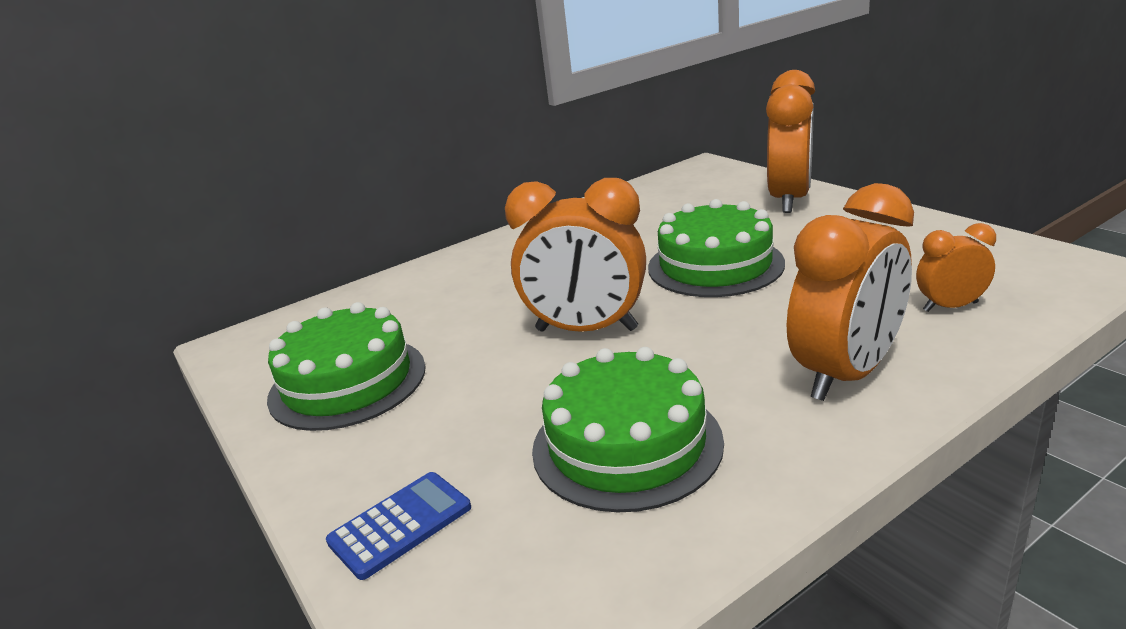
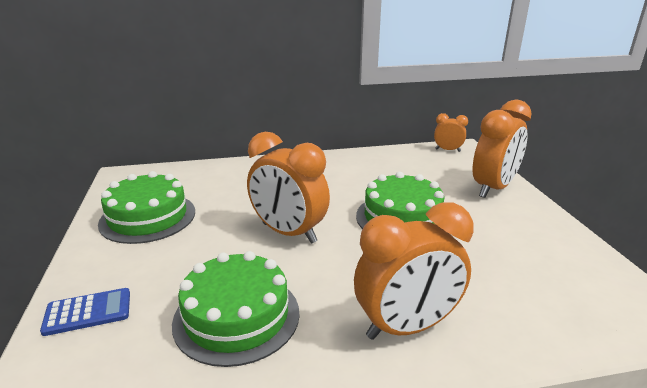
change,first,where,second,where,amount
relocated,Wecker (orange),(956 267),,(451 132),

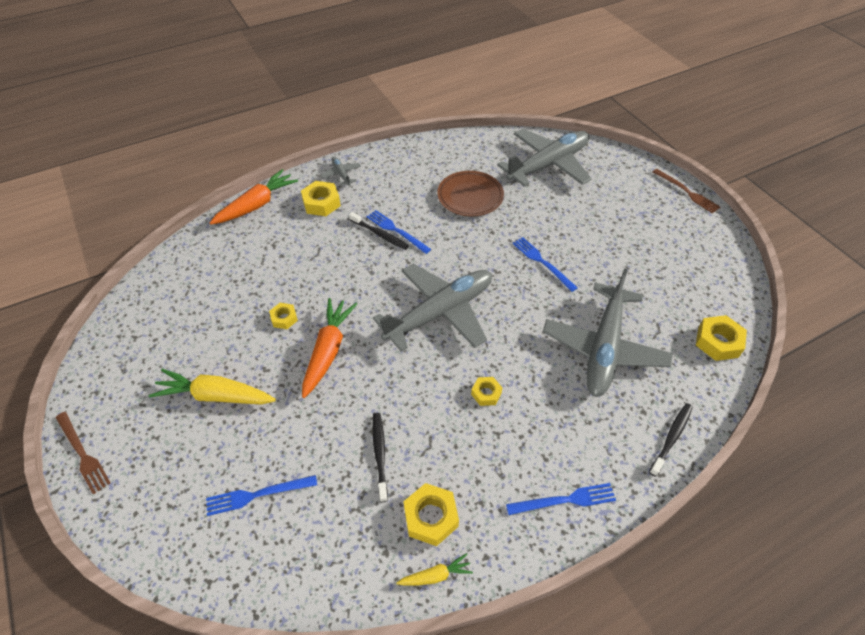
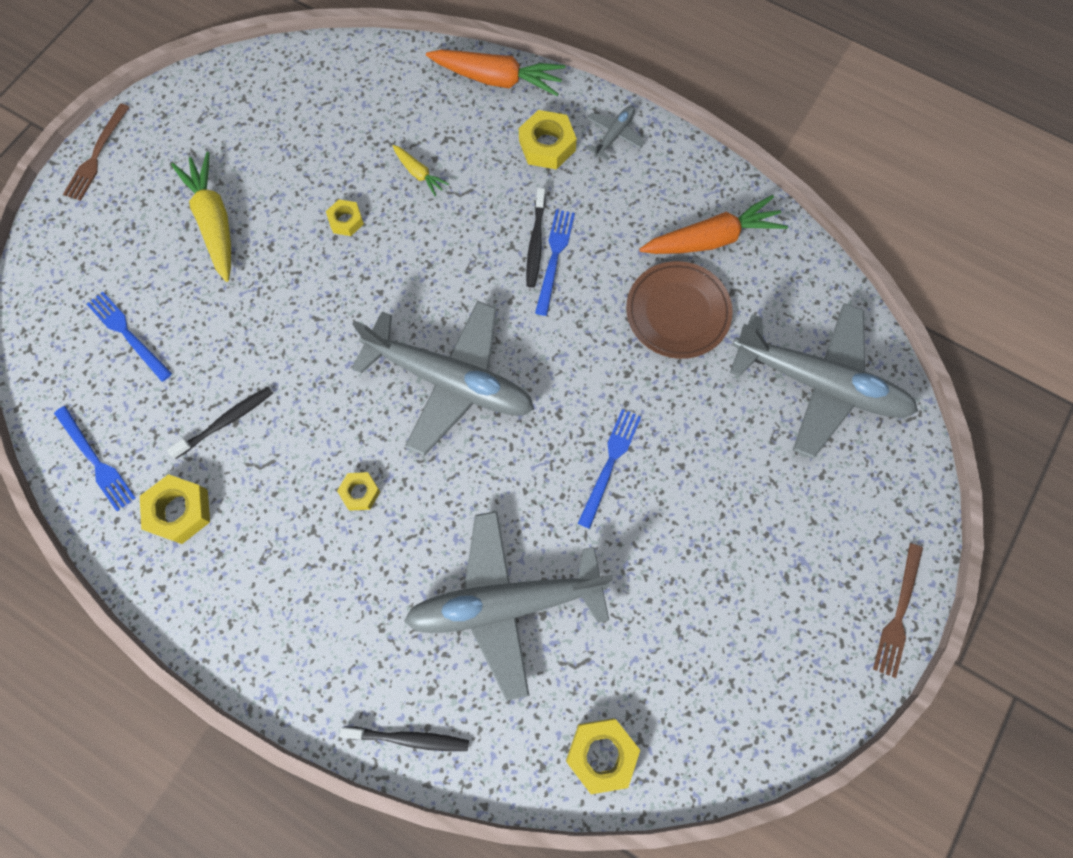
change,first,where,second,where,amount
relocated,Karotte (orange),(329 348),,(713 224),
relocated,Karotte (gelb),(434 569),,(421 171),
relocated,Gabel (blau),(561 499),,(95 458),

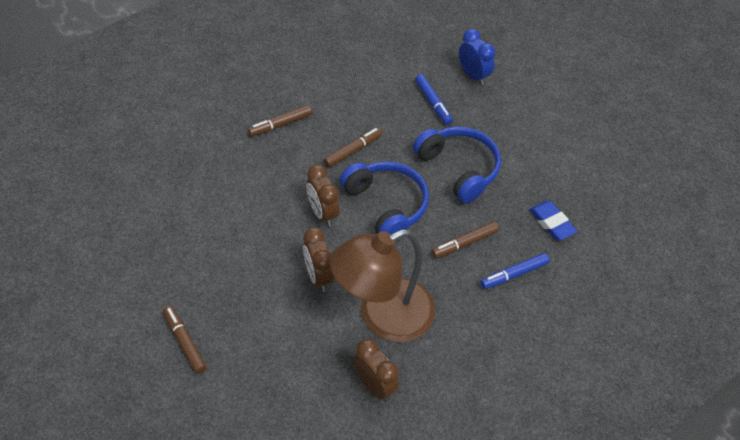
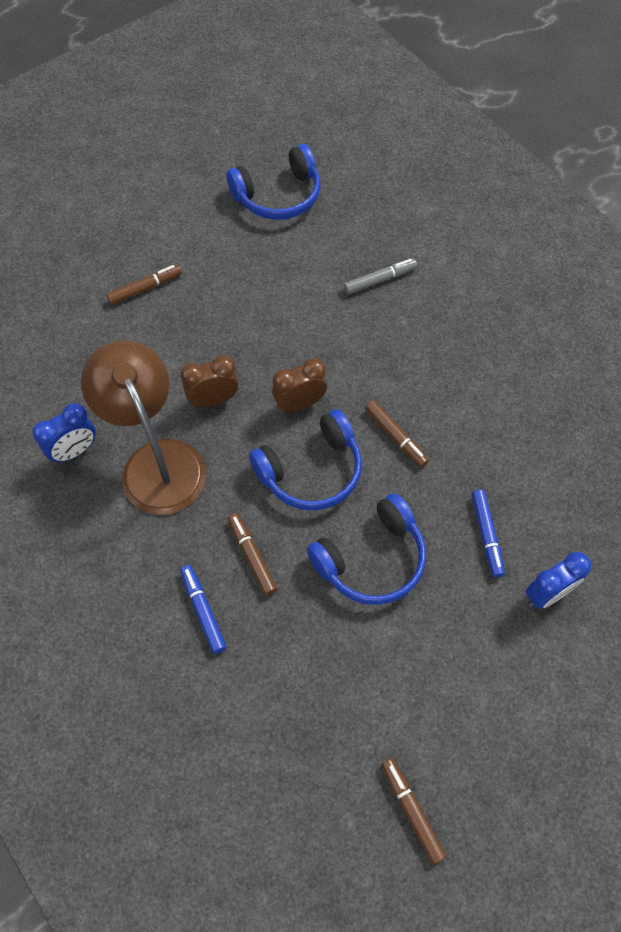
change,first,where,second,where,amount
relocated,Filzstift (braun),(280 121),,(413 811),
colour,Wecker (braun),(376 370),Wecker (blau),(64 433),
spun,Filzstift (blau),(434 99),,(488 534),75 degrees counterclockwise
missing,Radiergummi (blau),(553 220),,,
appeared,,,Kopfhörer (blau),(274 182),
appeared,,,Filzstift (grau),(380 276),

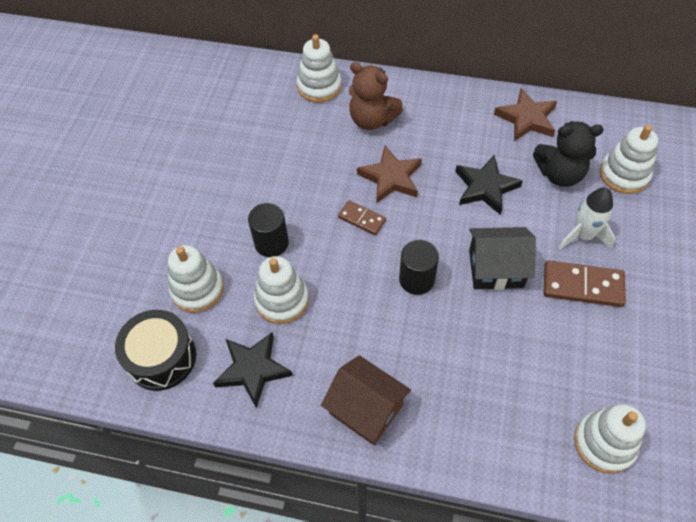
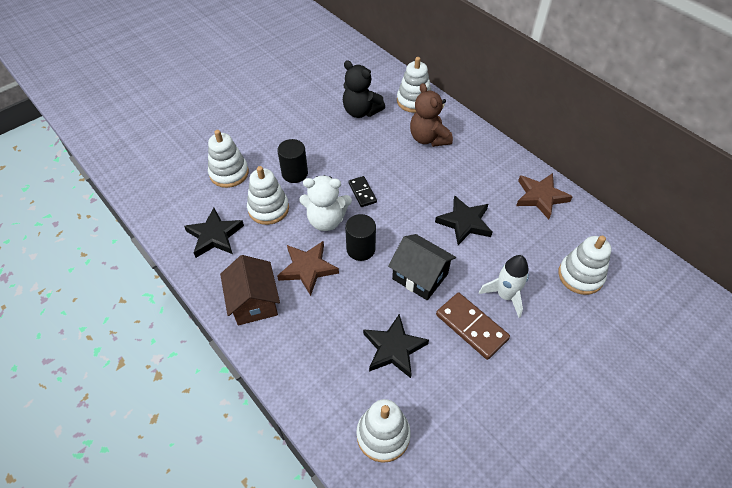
change,first,where,second,where,amount
missing,Trommel (schwarz),(155 350),,,
colour,Dominostein (braun),(362 217),Dominostein (schwarz),(362 191),
relocated,Stern (braun),(389 174),,(308 268),
relocated,Teddybär (schwarz),(568 154),,(364 89),
appeared,,,Teddybär (weiß),(326 203),
appeared,,,Stern (schwarz),(396 346),

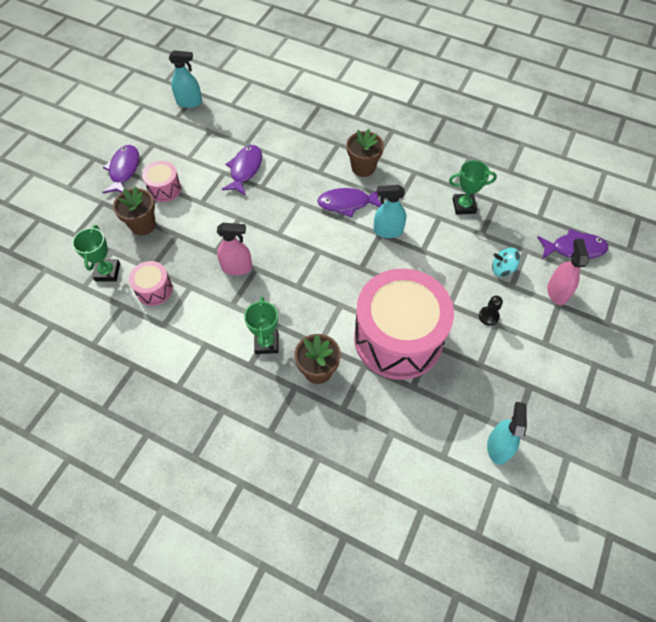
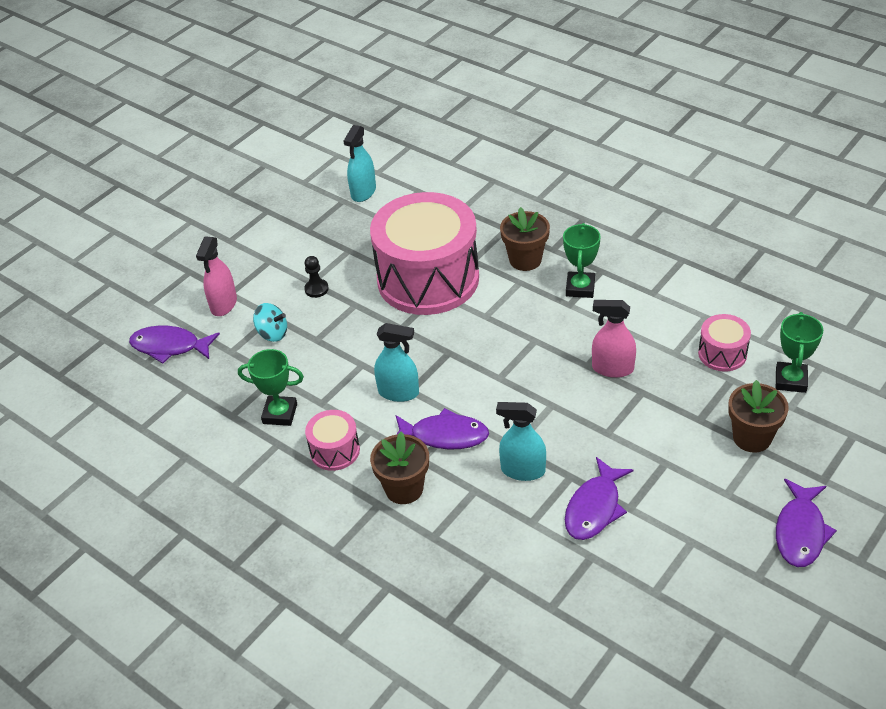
change,first,where,second,where,amount
relocated,Trommel (rosa),(162 181),,(332 440),
relocated,Sprühflasche (türkis),(185 79),,(521 441),

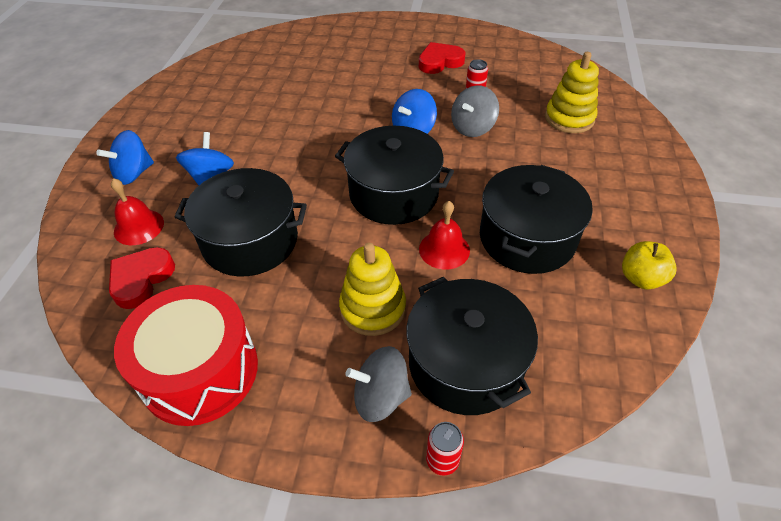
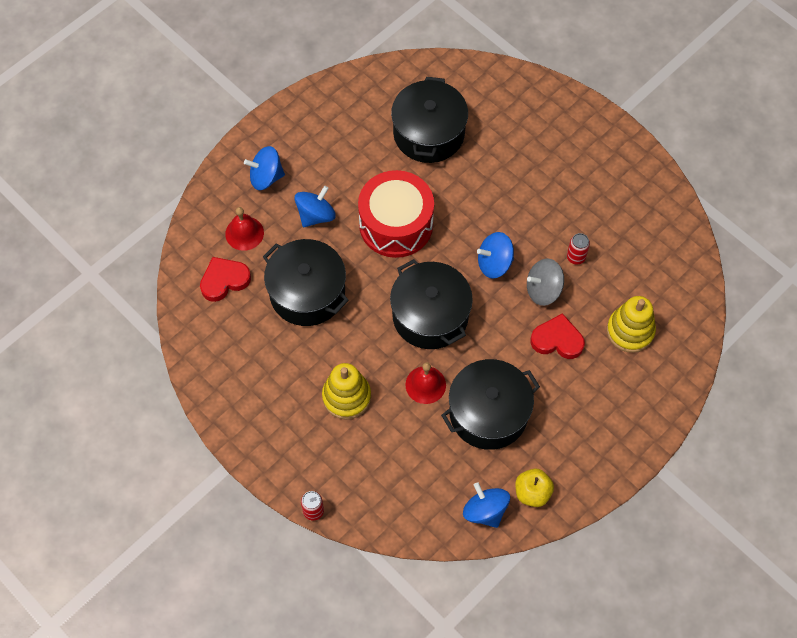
change,first,where,second,where,amount
relocated,Trommel (rot),(186 355),,(396 214),
missing,Kreisel (grau),(379 384),,,
relocated,Kochtopf (schwarz),(472 346),,(429 120),
relocated,Herz (rot),(442 58),,(558 336),
appeared,,,Kreisel (blau),(486 505),

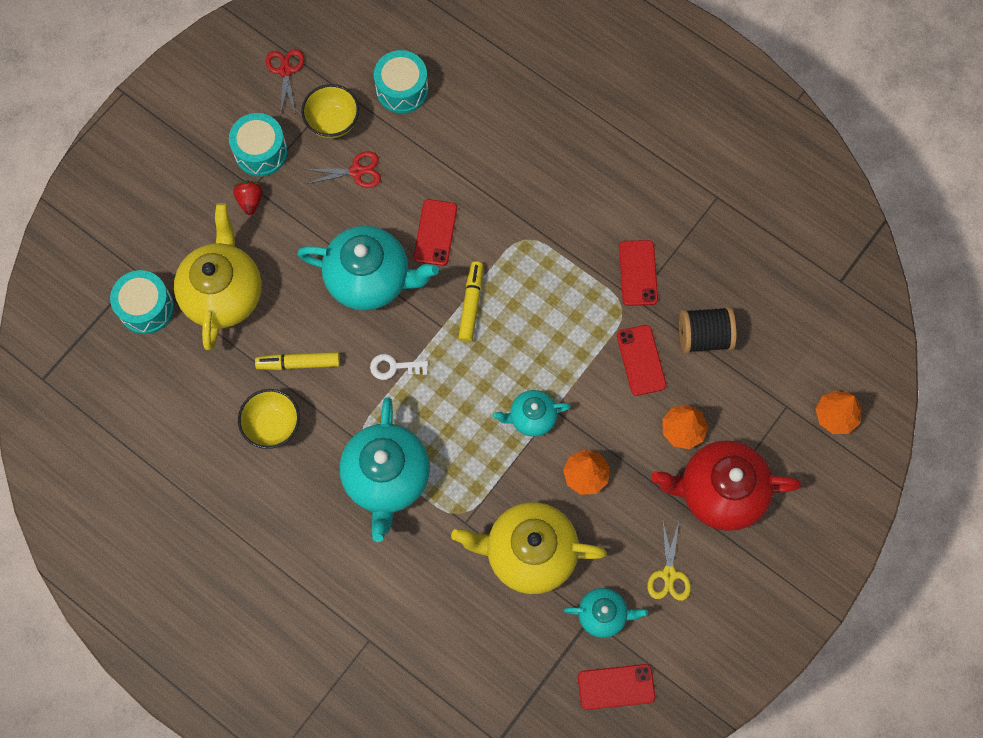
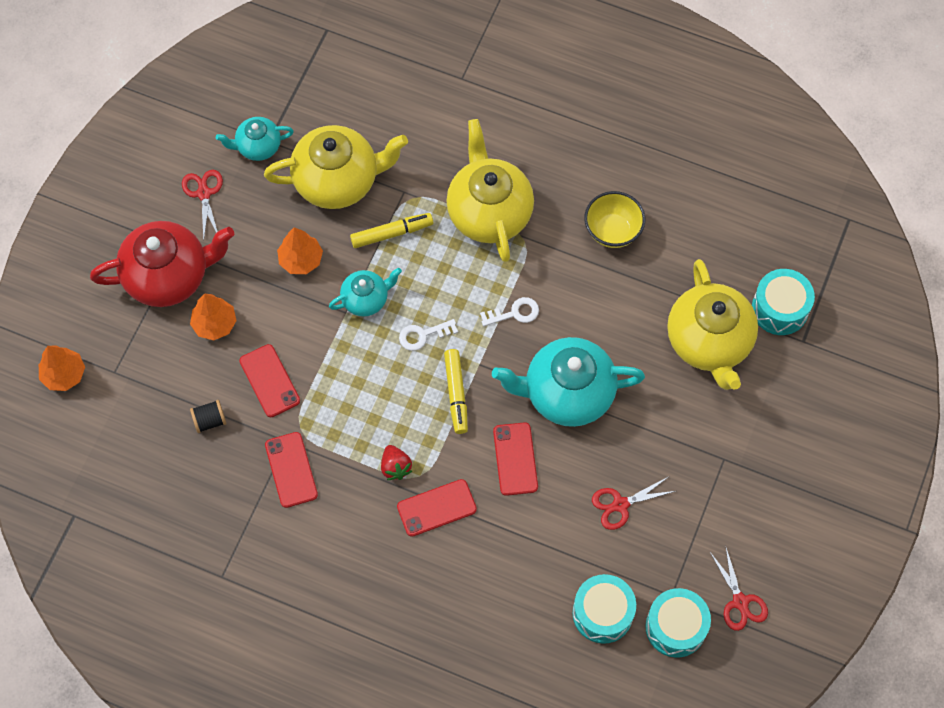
change,first,where,second,where,amount
relocated,Trommel (türkis),(258 144),,(678 623),
relocated,Erdbeere (rot),(248 198),,(396 462),
relocated,Filzstift (gelb),(297 361),,(391 230),
missing,Schüssel (gelb),(330 111),,,
colour,Teekanne (türkis),(384 469),Teekanne (gelb),(490 190),
relocated,Handy (rot),(616 687),,(437 508),
colour,Schere (gelb),(669 559),Schere (rot),(202 205),
size,Garnrolle (schwarz),(707 330),,(208 416),x0.58
appeared,,,Schlüssel (weiß),(428 335),

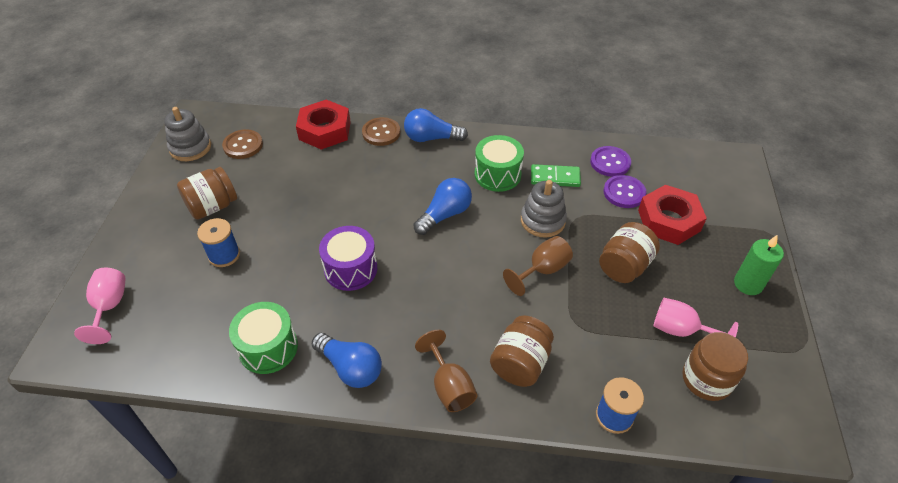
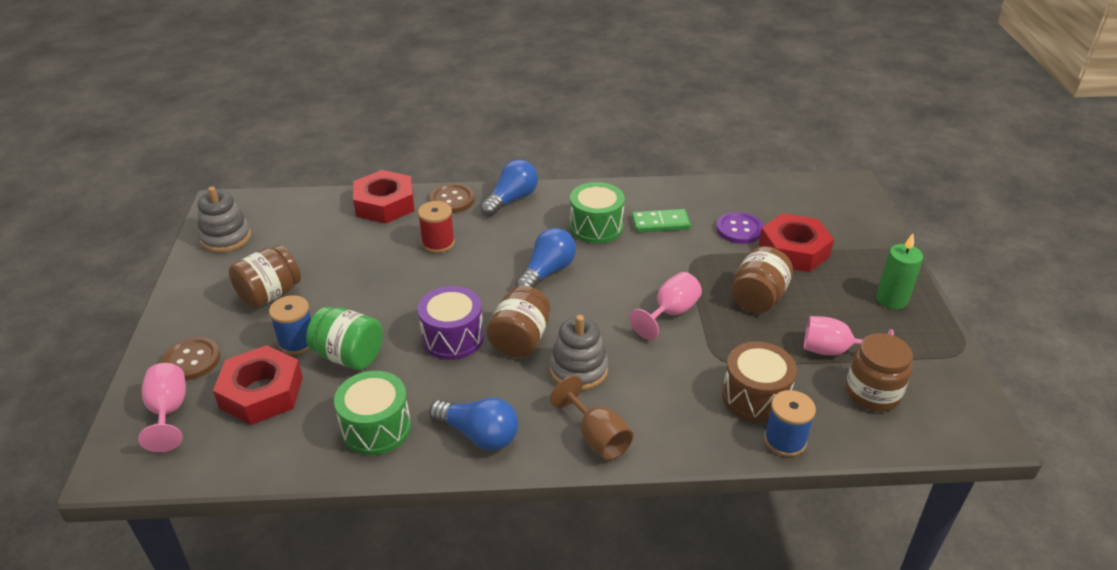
change,first,where,second,where,amount
relocated,Knopf (braun),(242 144),,(190 358),
spun,Glühbirne (blau),(436 125),,(509 188),135 degrees clockwise
relocated,Einmachglas (braun),(522 351),,(518 322),
colour,Kelch (braun),(538 266),Kelch (rosa),(666 306),
relocated,Stapelspielzeug (grau),(544 209),,(579 353),
missing,Knopf (lila),(610 161),,,
appeared,,,Sechskantmutter (rot),(258 385),
appeared,,,Einmachglas (grün),(344 338),
appeared,,,Garnrolle (rot),(436 227),
appeared,,,Trommel (braun),(759 382),

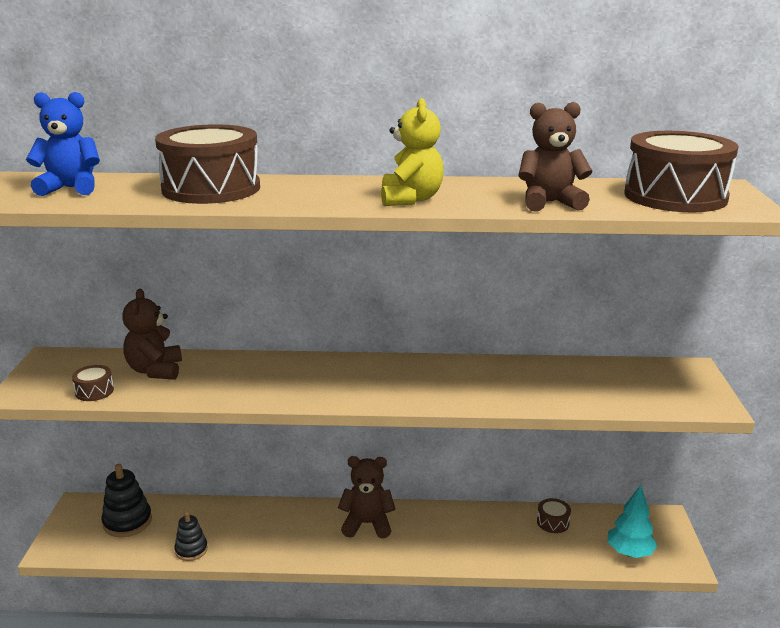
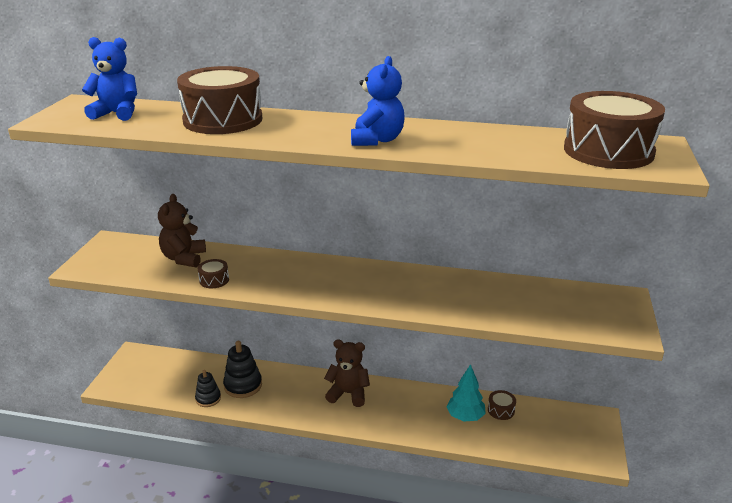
change,first,where,second,where,amount
relocated,Trommel (braun),(93 383),,(213 273),
relocated,Stapelspielzeug (schwarz),(126 500),,(242 369),
colour,Teddybär (gelb),(412 152),Teddybär (blau),(378 101),
missing,Teddybär (braun),(555 157),,,
relocated,Baum (türkis),(632 521),,(466 393),

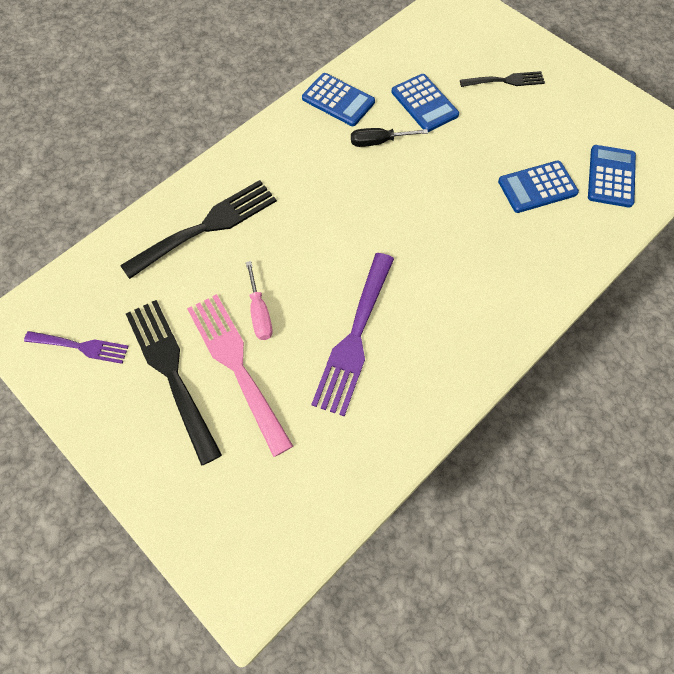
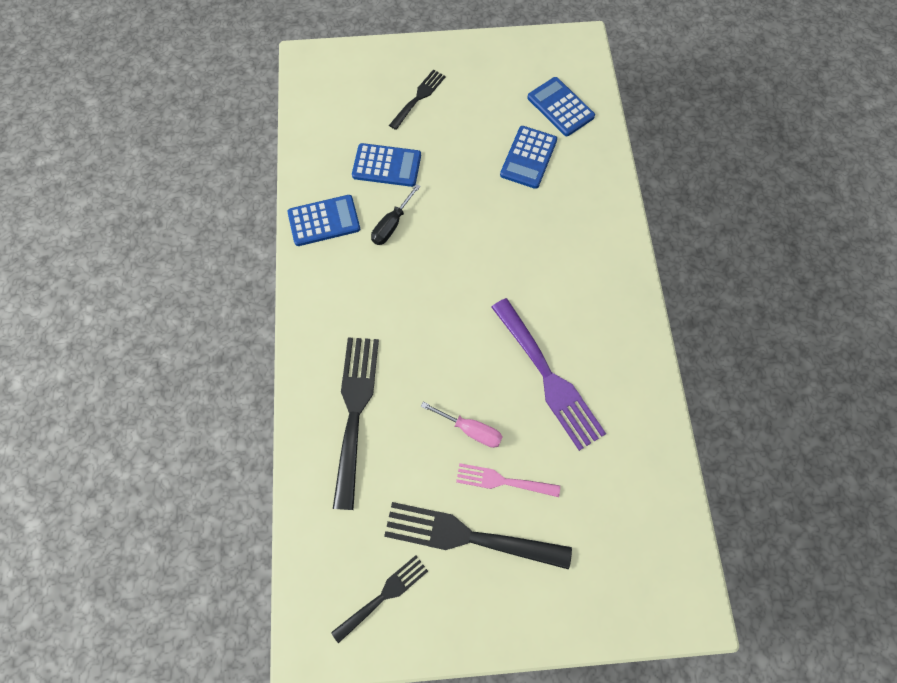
change,first,where,second,where,amount
colour,Gabel (lila),(76 347),Gabel (schwarz),(379 599),
size,Gabel (rosa),(240 375),,(508 480),x0.57

